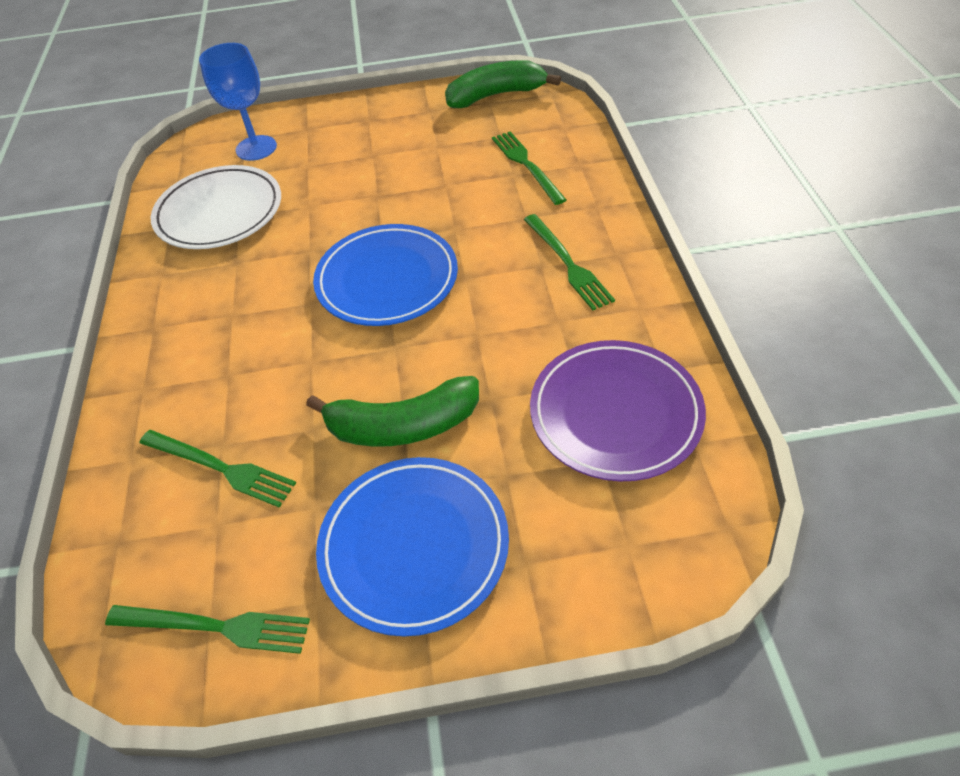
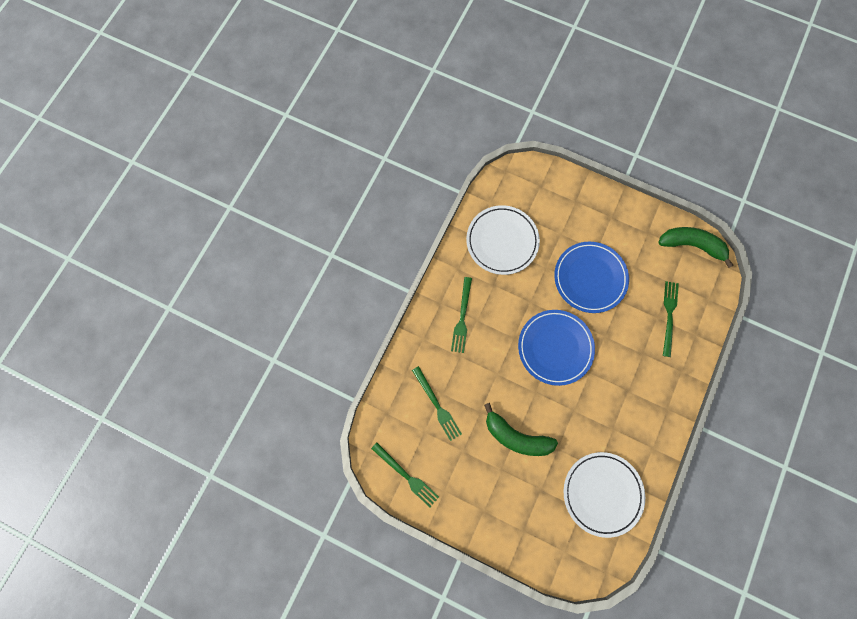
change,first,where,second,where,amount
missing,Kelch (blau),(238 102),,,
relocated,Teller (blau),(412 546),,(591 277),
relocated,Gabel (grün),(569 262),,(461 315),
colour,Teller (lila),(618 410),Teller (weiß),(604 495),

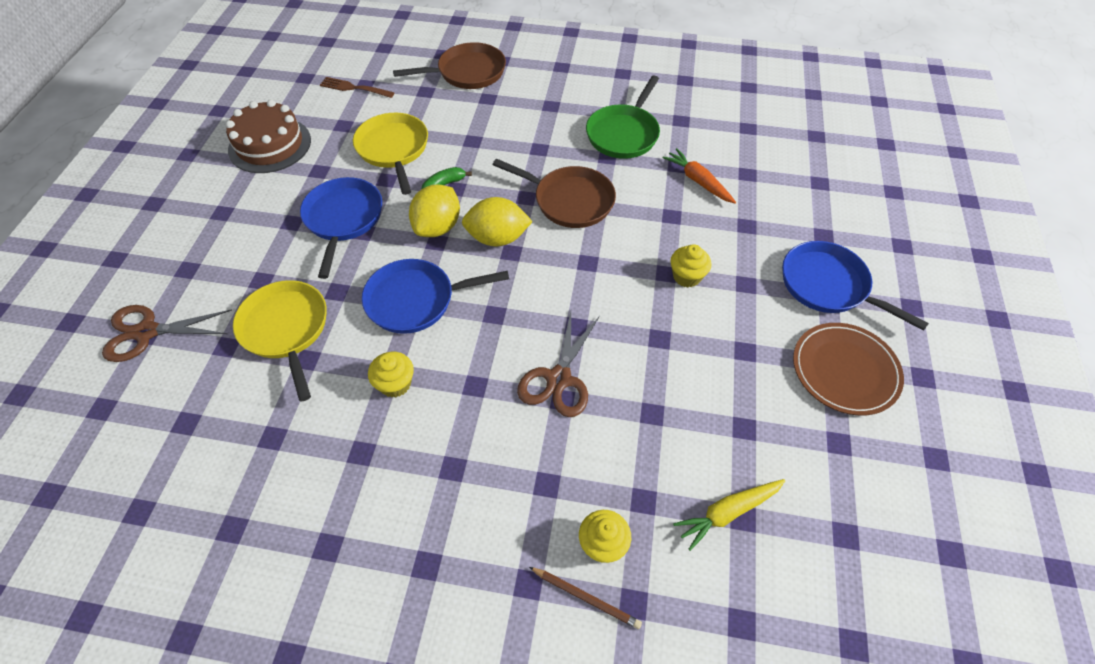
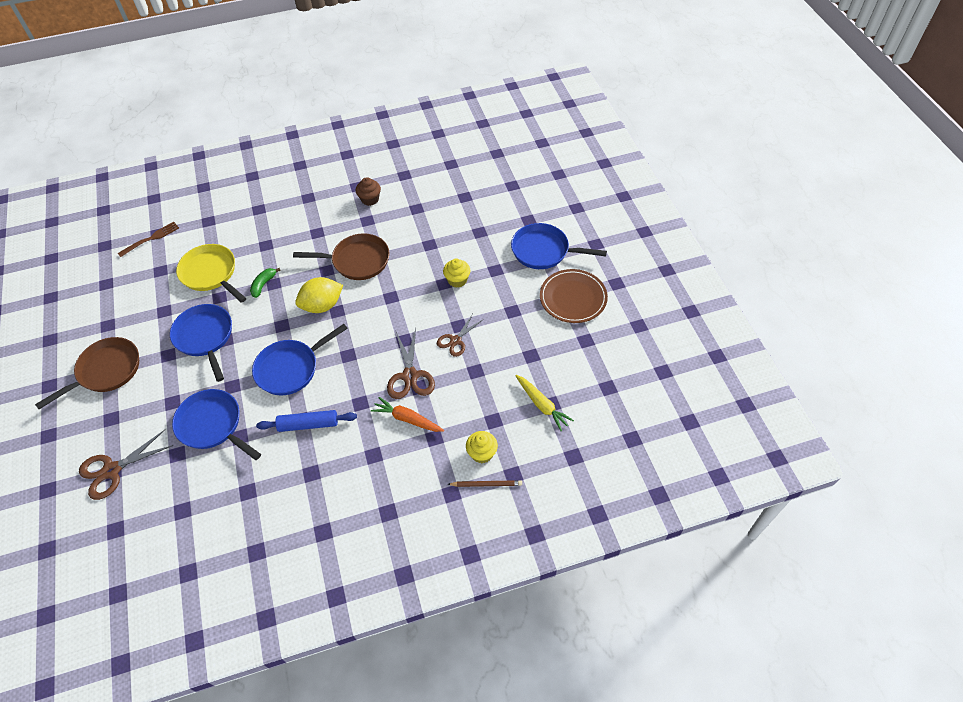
change,first,where,second,where,amount
missing,Kuchen (braun),(268 136),,,
colour,Pfanne (gelb),(280 340),Pfanne (blau),(216 424),
spun,Gabel (braun),(357 87),,(148 239),150 degrees clockwise
exchanged,Muffin (gelb),(391 374),Nudelholz (blau),(306 421),
relocated,Pfanne (braun),(449 65),,(87 373),
missing,Zitrone (gelb),(434 210),,,
exchanged,Pfanne (grün),(623 117),Muffin (braun),(368 191),
relocated,Karotte (orange),(699 175),,(407 414),
spun,Karotte (gelb),(729 515),,(544 403),75 degrees counterclockwise
appeared,,,Schere (braun),(460 335),

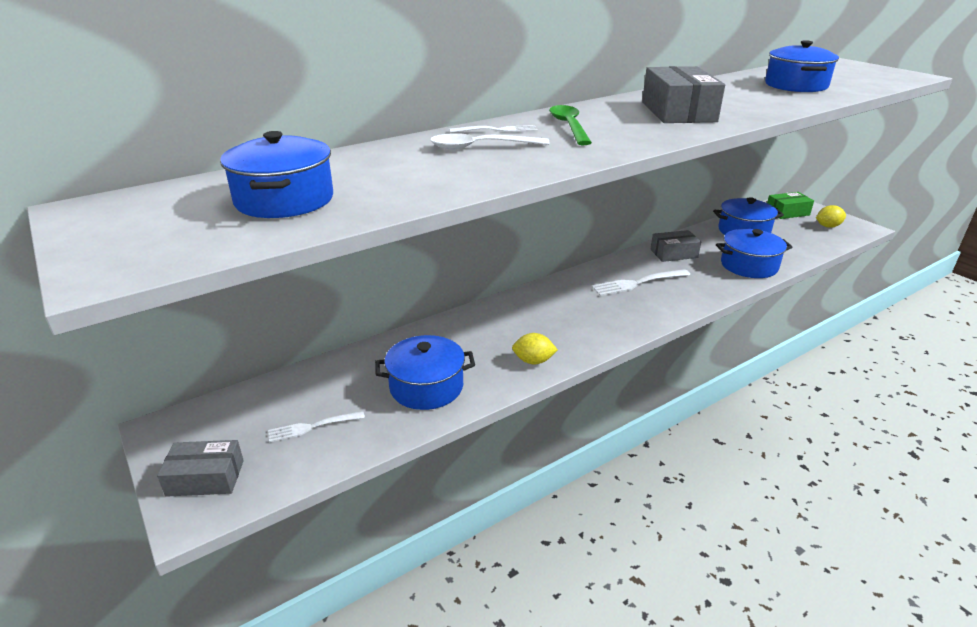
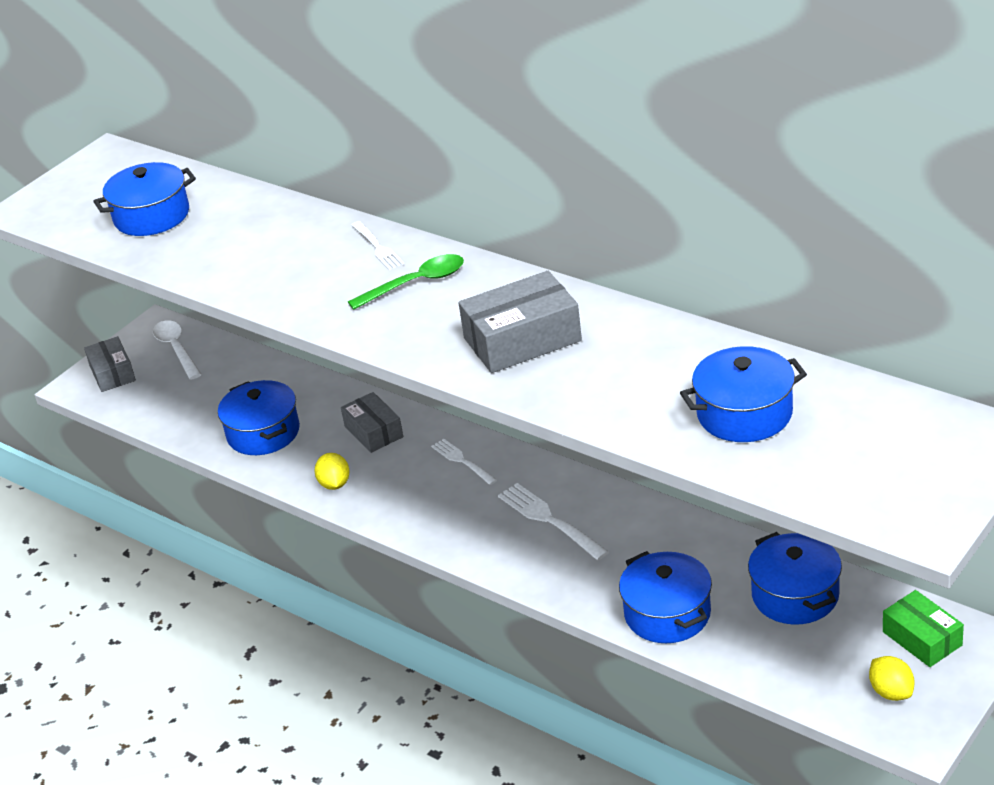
change,first,where,second,where,amount
relocated,Gabel (weiß),(316 426),,(464 462),
relocated,Löffel (weiß),(490 141),,(177 350),
relocated,Schachtel (grau),(675 246),,(372 422),

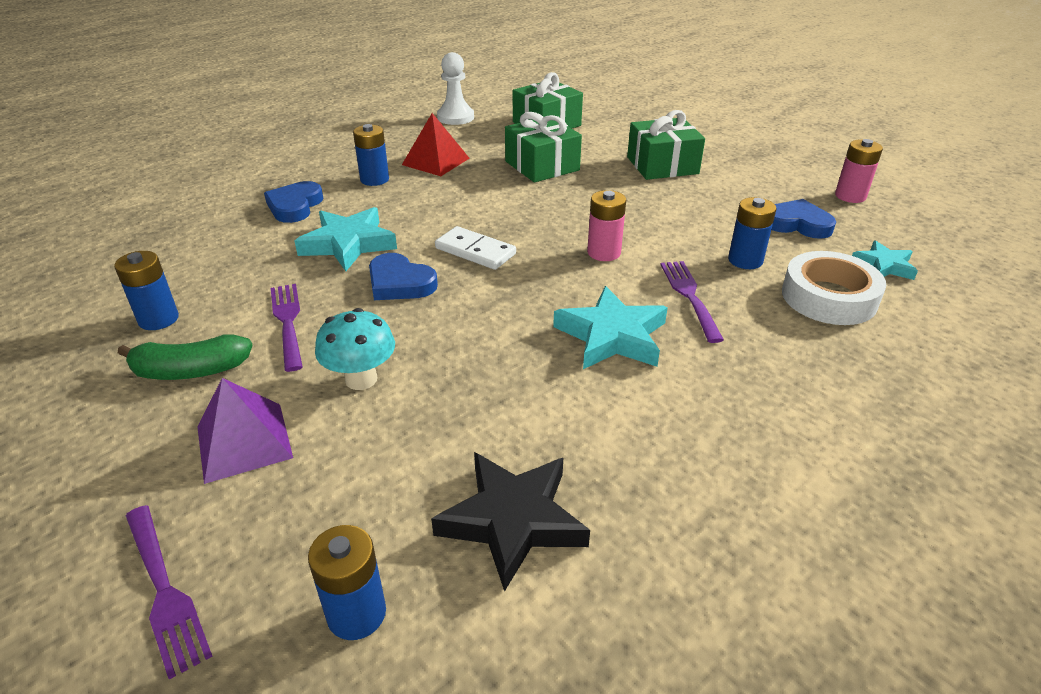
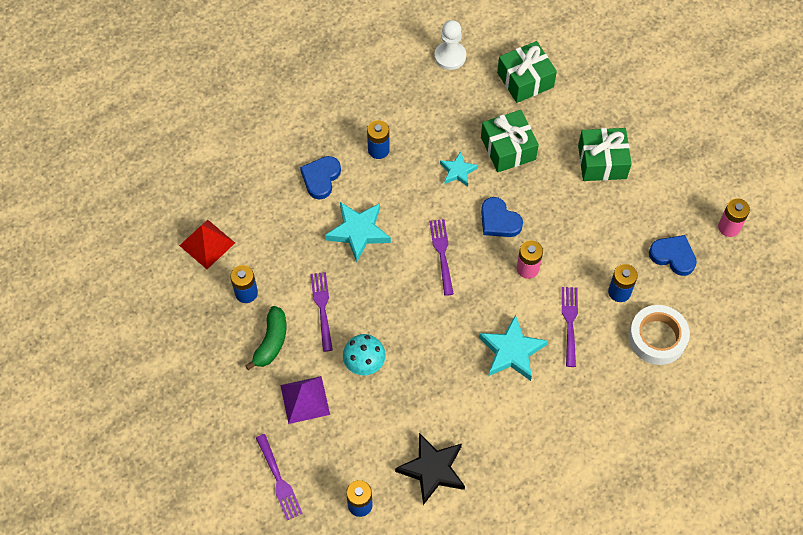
change,first,where,second,where,amount
spun,Banane (grün),(185 357),,(265 338),75 degrees counterclockwise
relocated,Herz (blau),(403 276),,(502 217),
relocated,Pyramide (rot),(436 144),,(207 244),
exchanged,Dominostein (weiß),(475 248),Gabel (lila),(441 257),
relocated,Stern (türkis),(885 260),,(459 169),

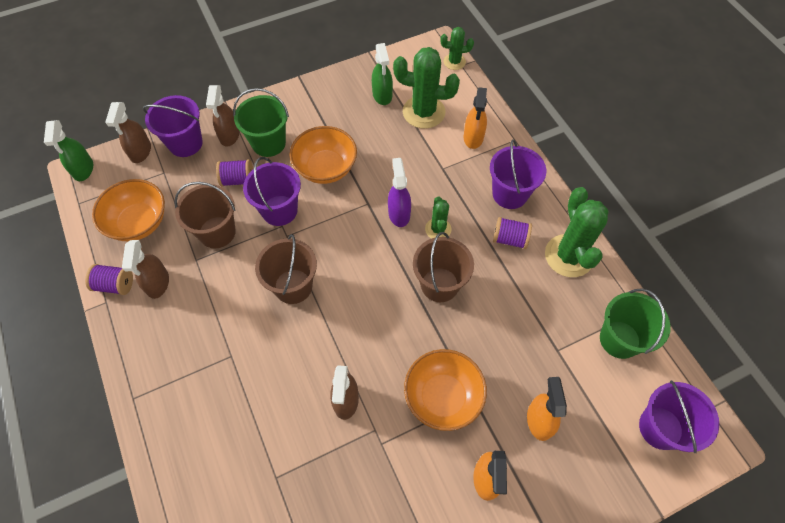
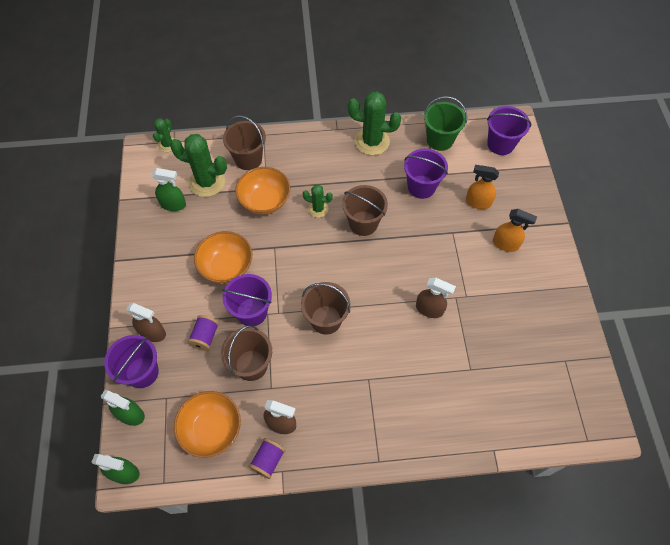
change,first,where,second,where,amount
colour,Sprühflasche (braun),(128 132),Sprühflasche (grün),(123 408),
missing,Eimer (grün),(261 122),,,
missing,Sprühflasche (lila),(399 192),,,
spun,Kaktus (grün),(426 88),,(198 165),75 degrees clockwise
relocated,Schüssel (orange),(445 390),,(262 191),
exchanged,Sprühflasche (orange),(475 118),Eimer (braun),(244 143),
relocated,Eimer (lila),(518 174),,(426 174),
missing,Garnrolle (lila),(512 233),,,

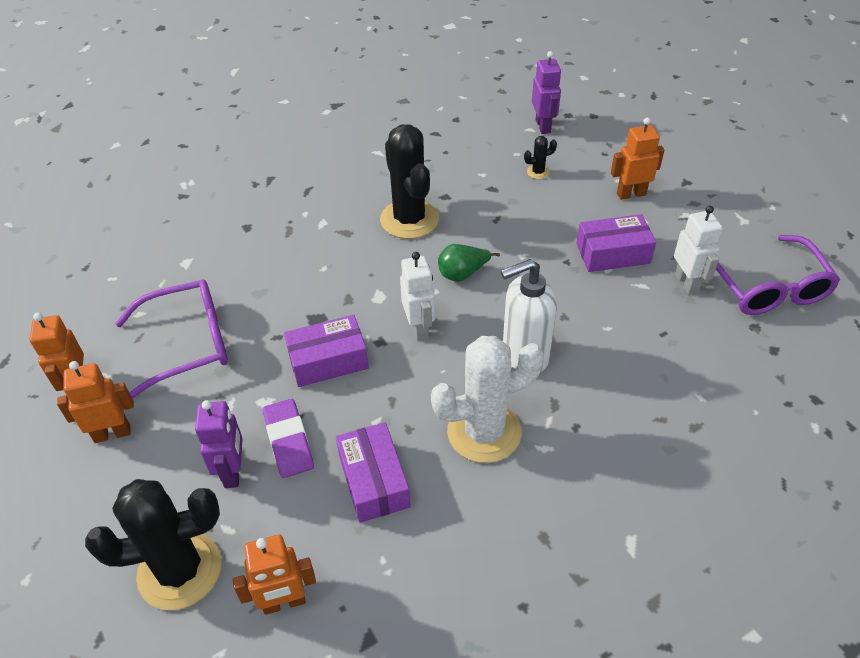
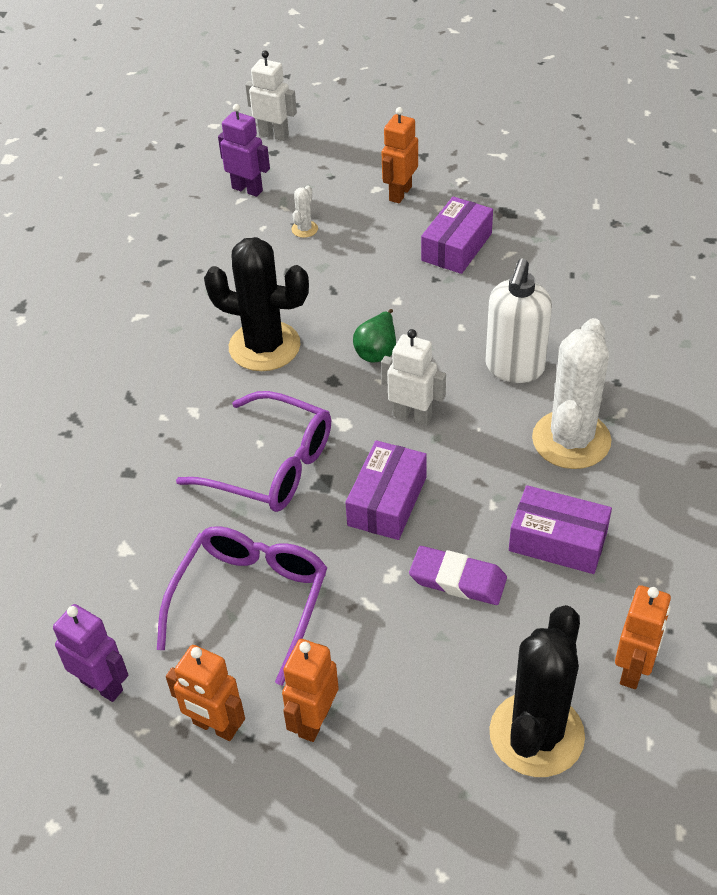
change,first,where,second,where,amount
relocated,Roboter (lila),(219 444),,(90 653),
colour,Kaktus (schwarz),(540 157),Kaktus (weiß),(304 212),
relocated,Roboter (weiß),(698 250),,(271 96),
relocated,Brille (lila),(778 275),,(253 451),

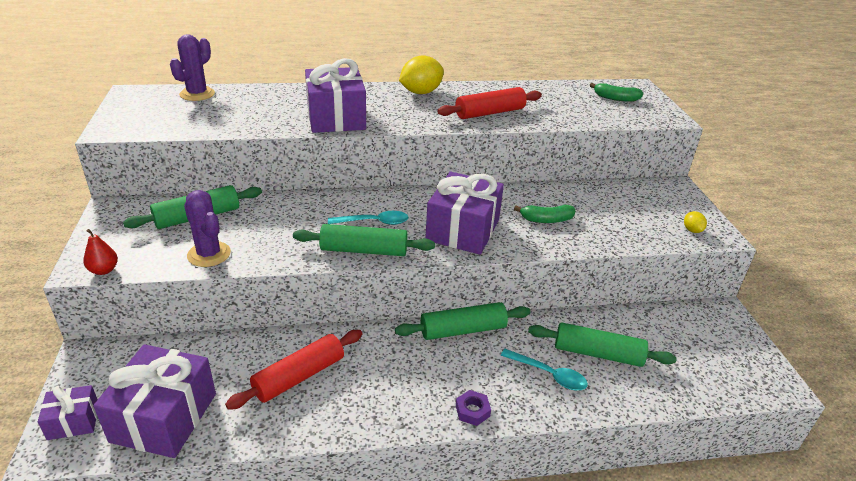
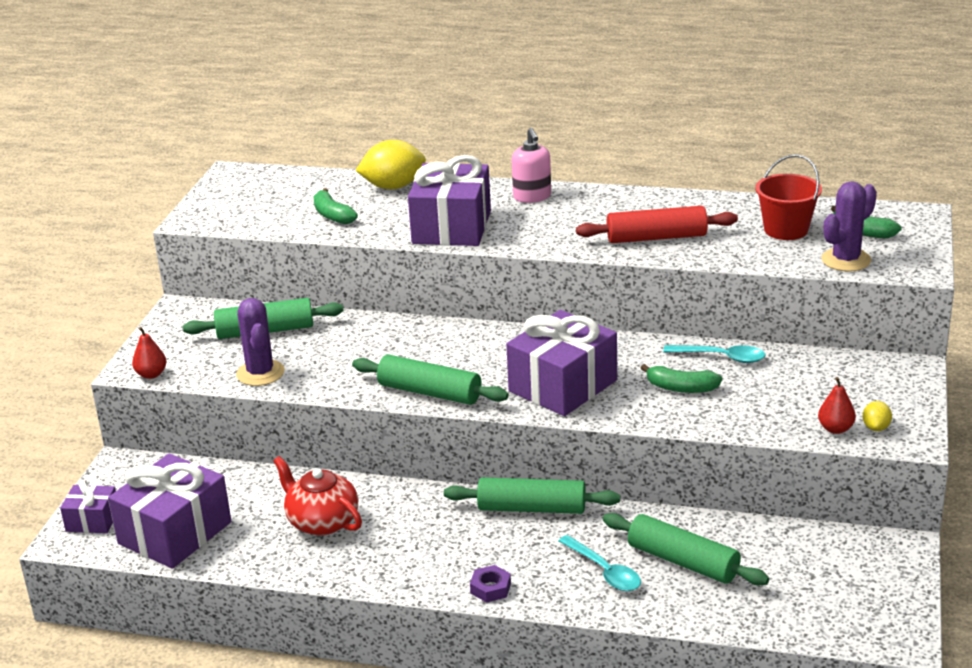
change,first,where,second,where,amount
relocated,Kaktus (lila),(192 67),,(849 226),
exchanged,Nudelholz (rot),(293 370),Teekanne (rot),(317 496),
relocated,Löffel (türkis),(368 218),,(714 354),
relocated,Zitrone (gelb),(421 74),,(390 164),
appeared,,,Banane (grün),(335 206),
appeared,,,Seifenspender (rosa),(531 165),
appeared,,,Eimer (rot),(788 197),
appeared,,,Birne (rot),(837 405),

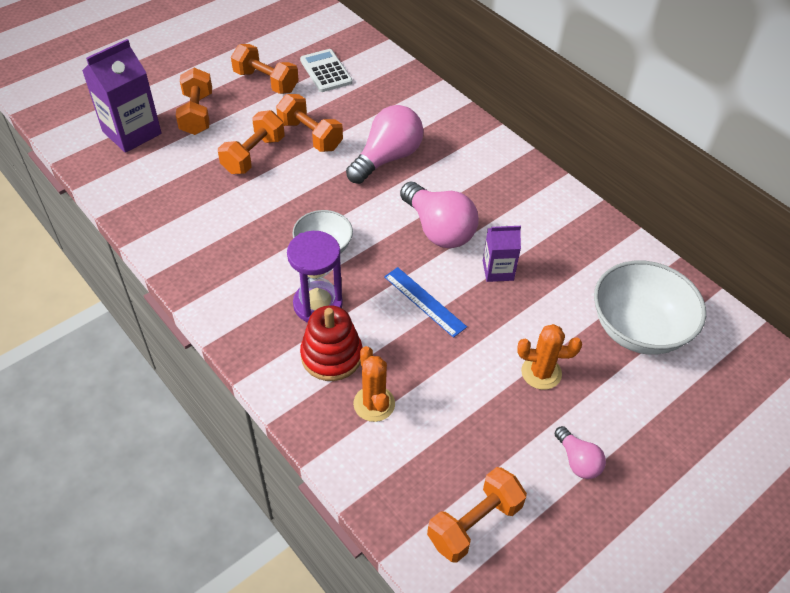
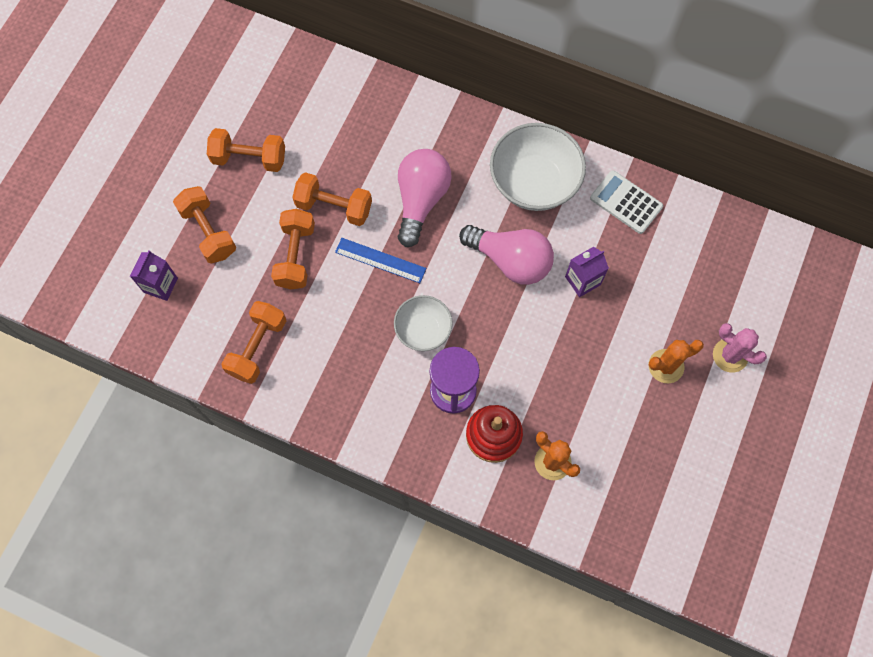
change,first,where,second,where,amount
size,Getränkekarton (lila),(122 96),,(154 275),x0.57
relocated,Taschenrechner (weiß),(326 70),,(626 202),
relocated,Lineal (blau),(425 302),,(380 260),
relocated,Hantel (orange),(477 515),,(253 342),
missing,Glühbirne (rosa),(580 452),,,
relocated,Schüssel (weiß),(650 308),,(538 167),
appeared,,,Kaktus (rosa),(740 348),

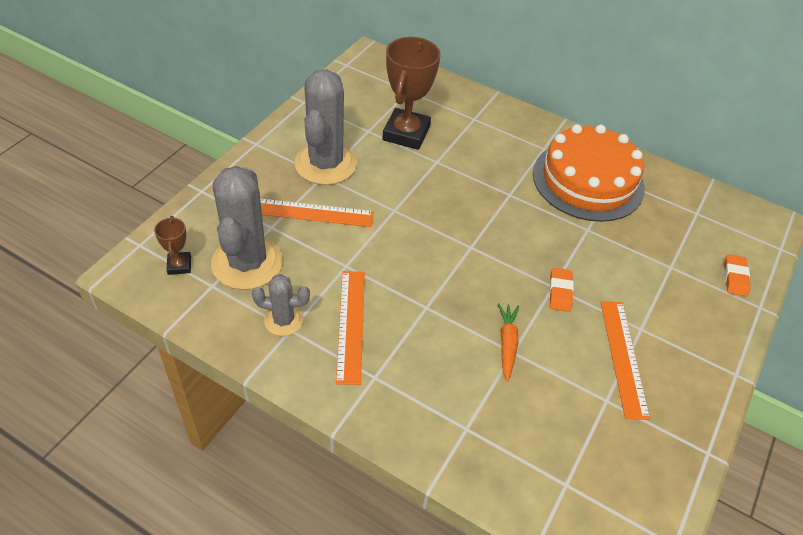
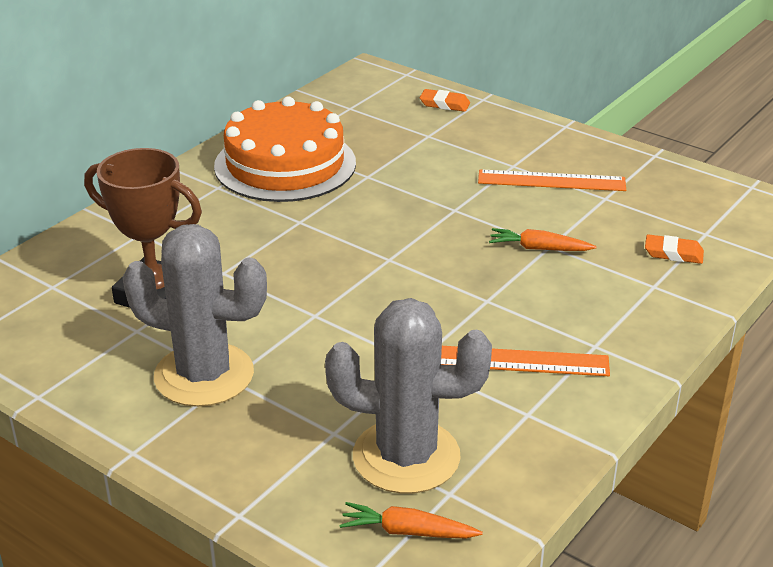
change,first,where,second,where,amount
exchanged,Pokal (braun),(172 245),Karotte (orange),(411 520),
missing,Kaktus (grau),(281 305),,,
missing,Lineal (orange),(317 213),,,
relocated,Radiergummi (orange),(561 290),,(674 249),

